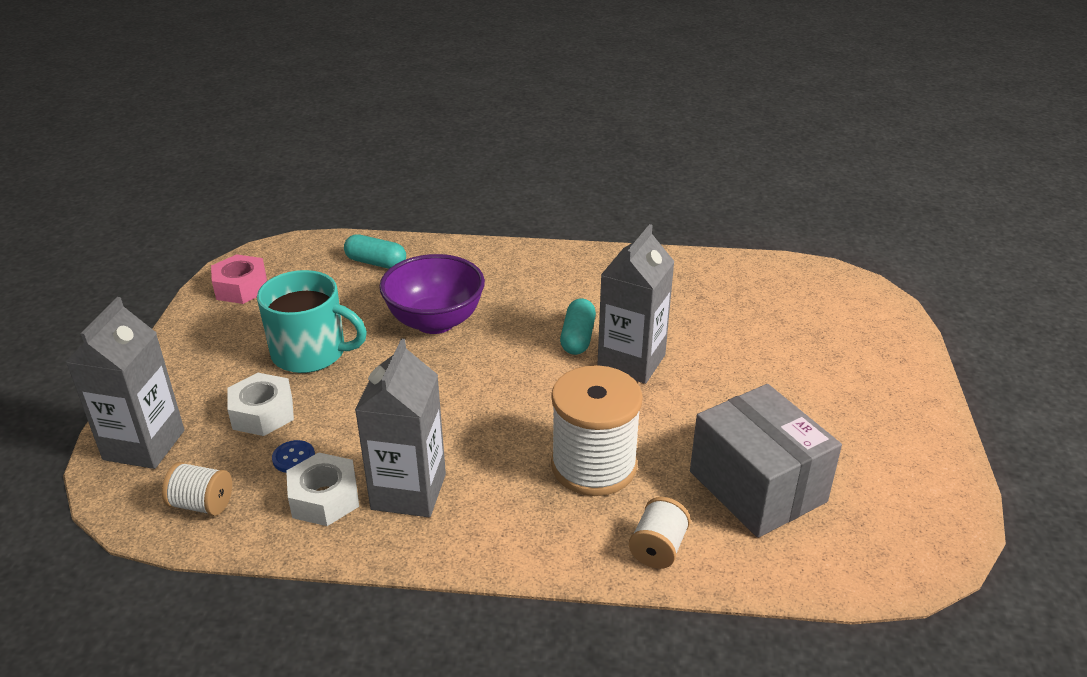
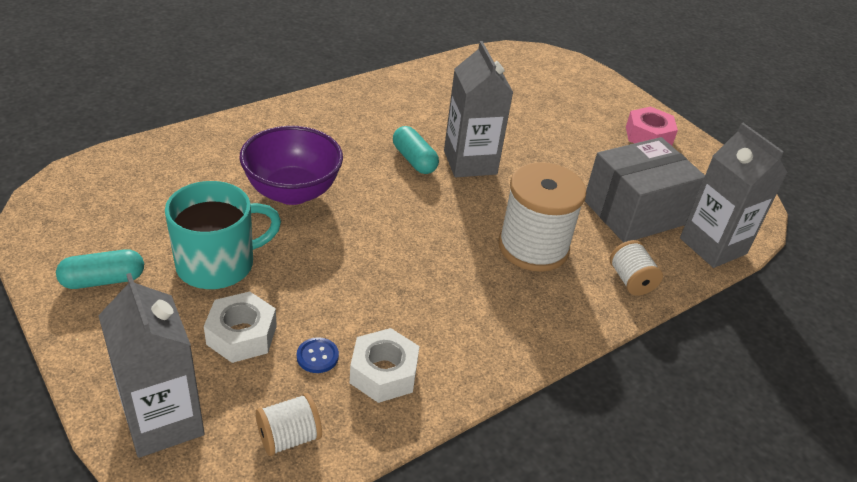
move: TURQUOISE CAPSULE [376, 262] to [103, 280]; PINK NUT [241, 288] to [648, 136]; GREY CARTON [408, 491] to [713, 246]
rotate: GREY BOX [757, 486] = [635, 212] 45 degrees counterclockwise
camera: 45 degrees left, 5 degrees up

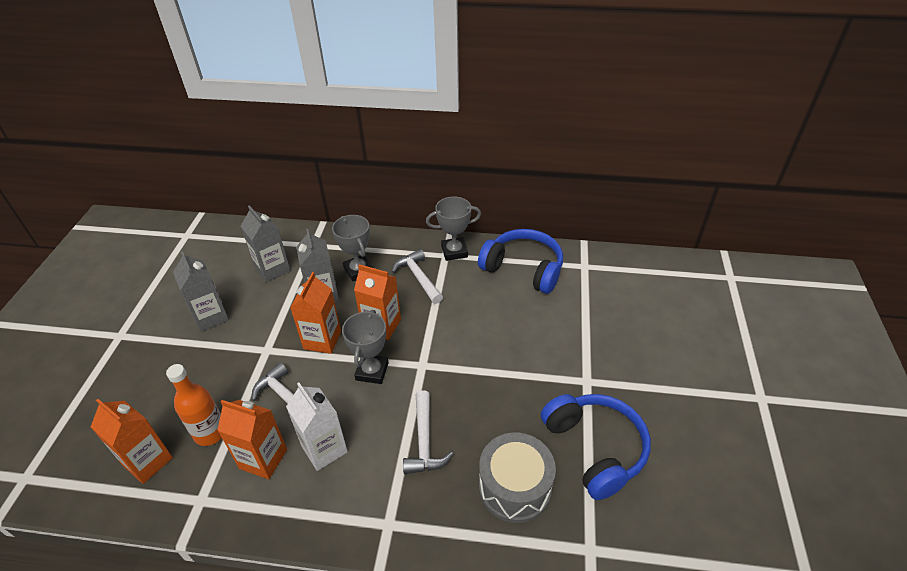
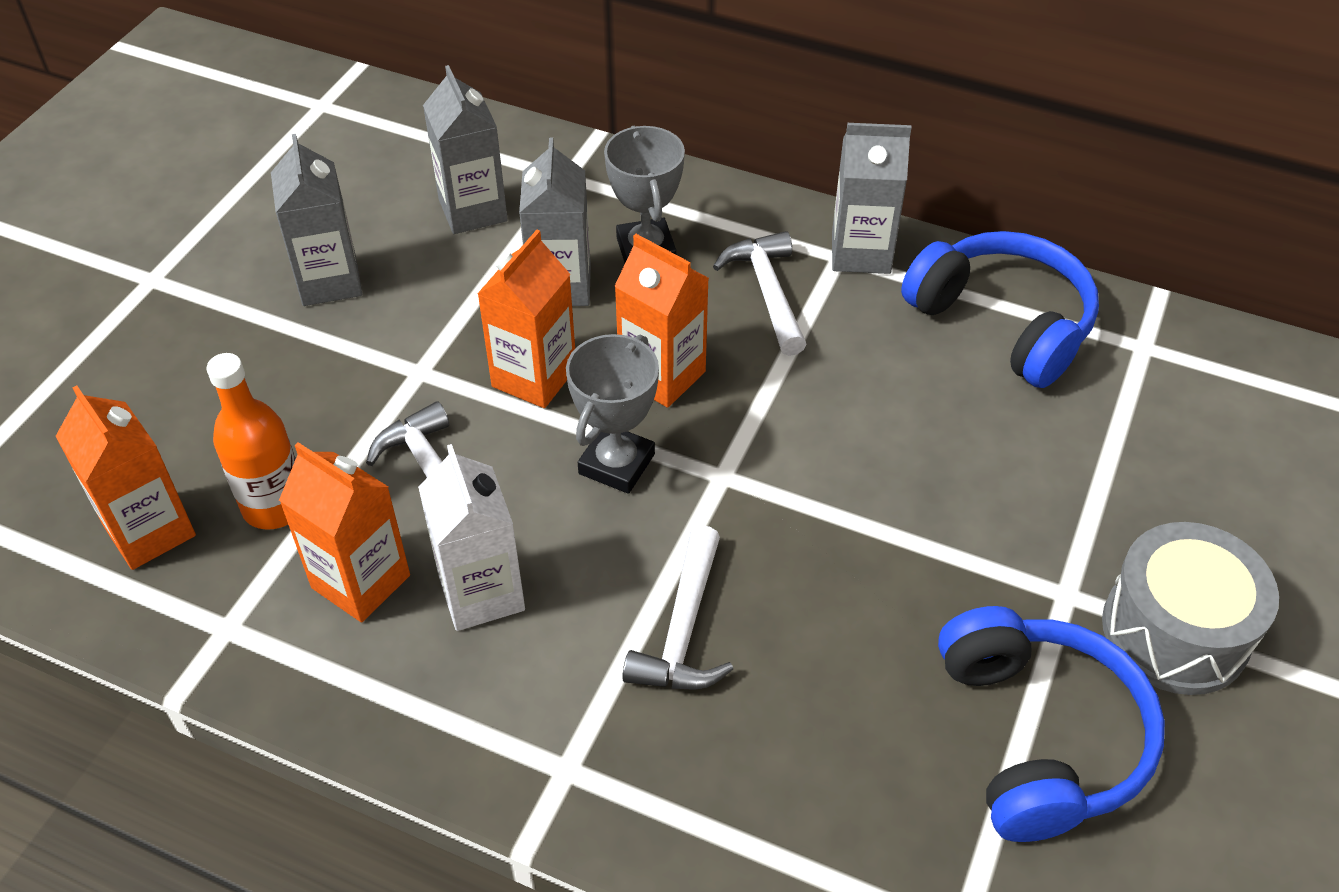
move: GREY DRUM [515, 487] to [1175, 631]
replace: GREY TROPHY [454, 251] to GREY CARTON [861, 253]
camera: 15 degrees right, 5 degrees up

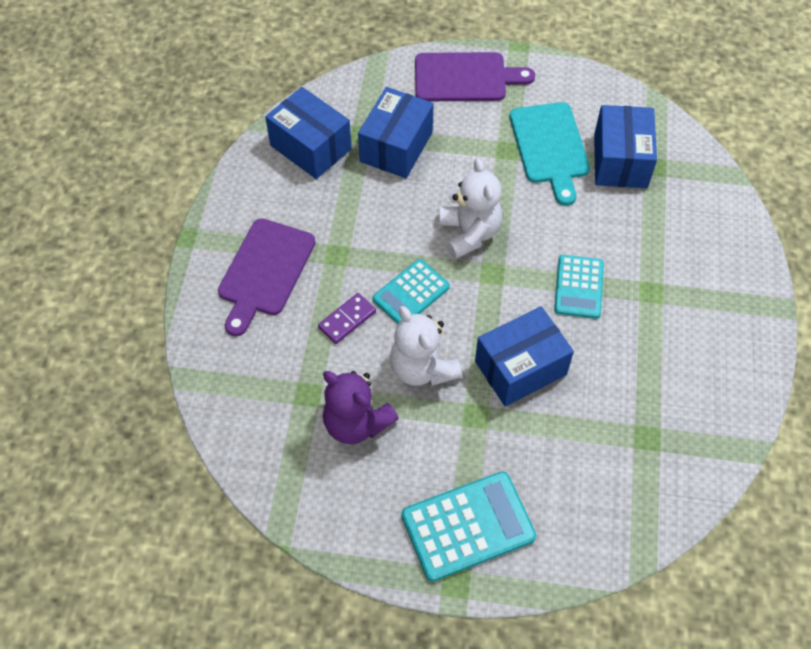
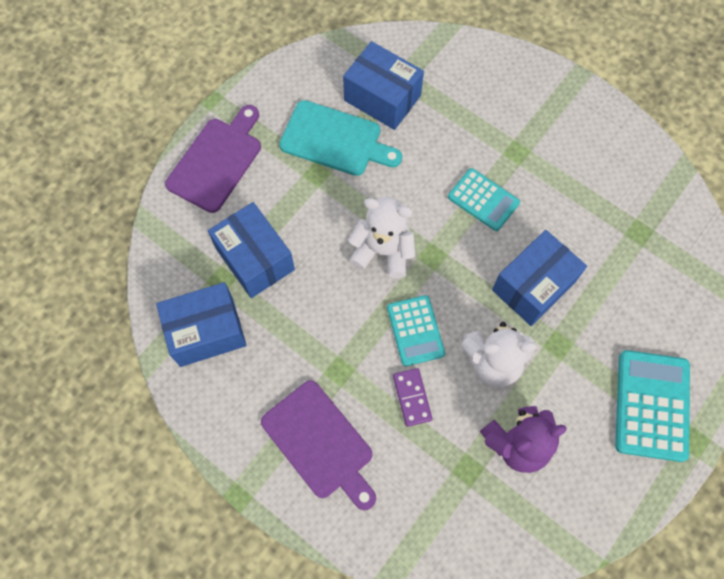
rotate: BLUE BOX [520, 368] = [533, 286] 45 degrees clockwise
camera: 60 degrees left, 10 degrees up

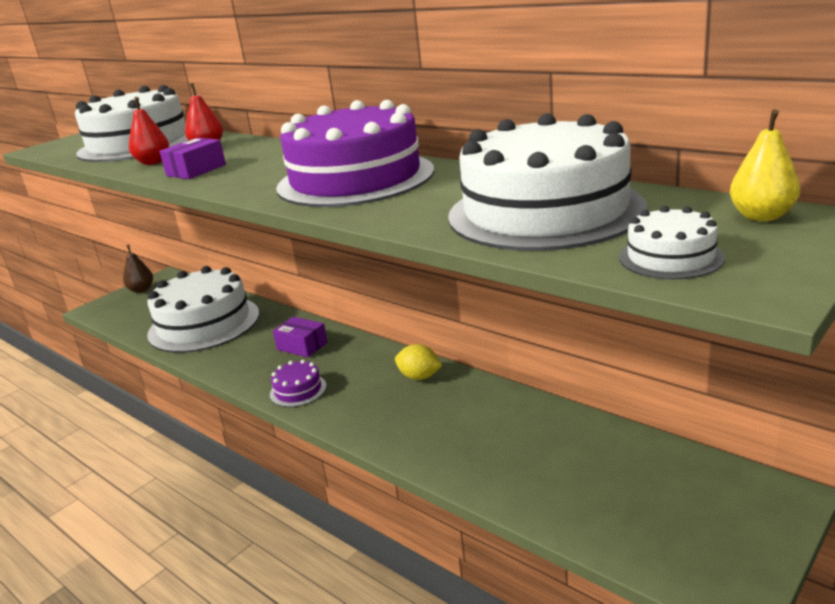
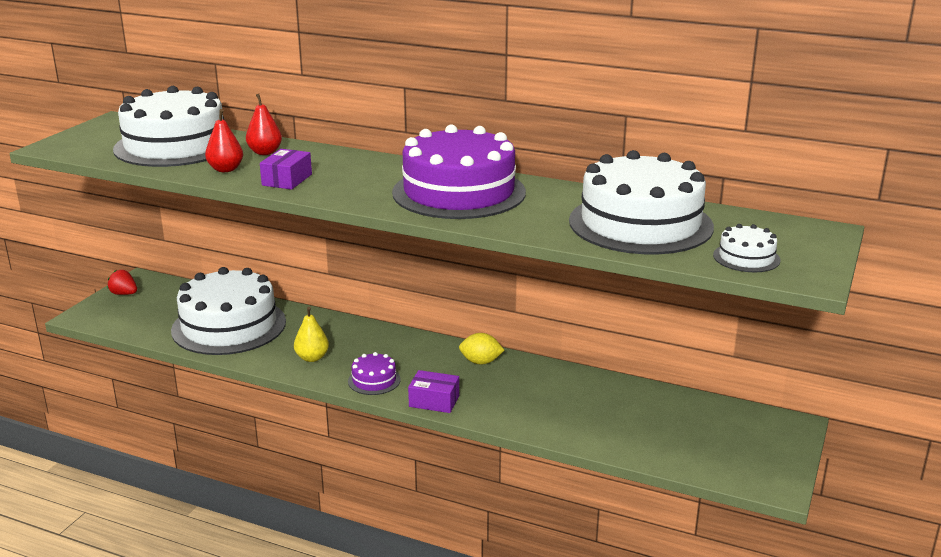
move: YELLOW PEAR [761, 216] to [312, 358]; PURPLE BOX [302, 346] to [434, 401]
replace: BROWN PEAR [141, 290] to RED STRAWBERRY [124, 294]
camera: 20 degrees left, 0 degrees up

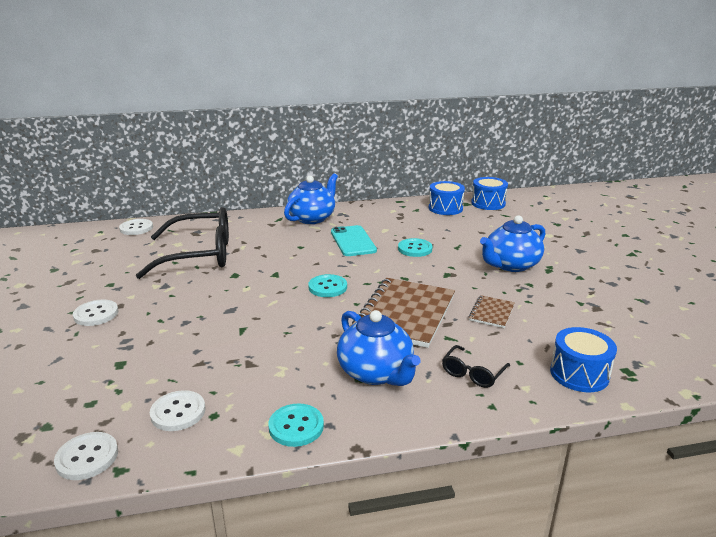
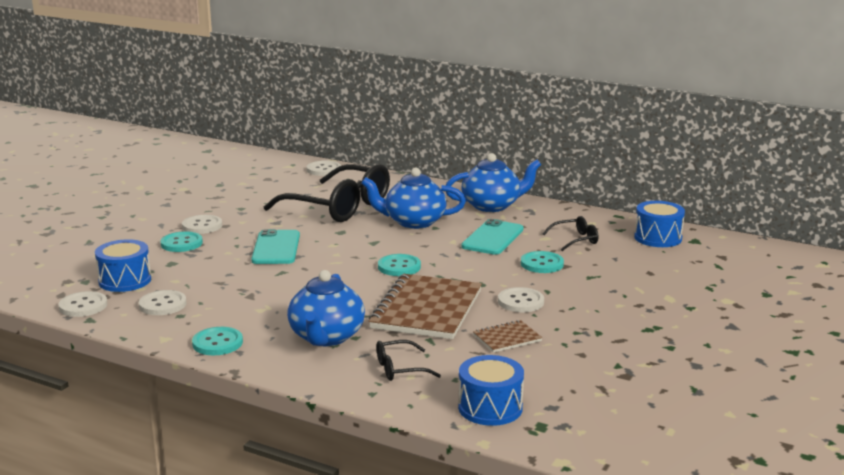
insert: BLACK GLASSES [575, 240]; TURQUOISE PHONE [276, 248]; TURQUOISE BUTTON [181, 243]; WHITE BUTTON [520, 302]
move: BLUE DRUM [488, 203] to [125, 280]; BLUE TEAPOT [510, 265] to [413, 222]
rotate: BROWN NOTEBOOK [405, 314] = [427, 309] 45 degrees counterclockwise
camera: 40 degrees right, 5 degrees down

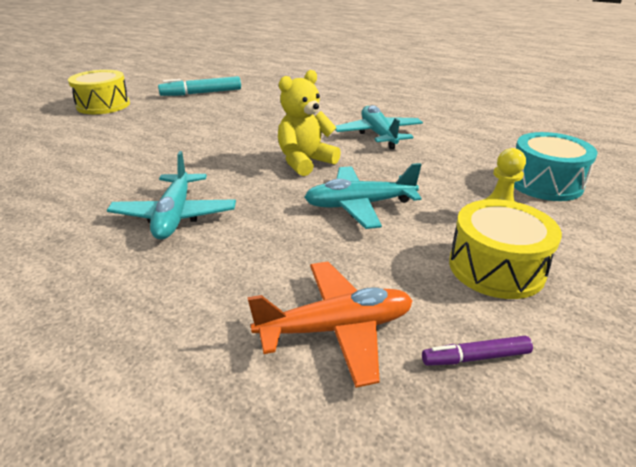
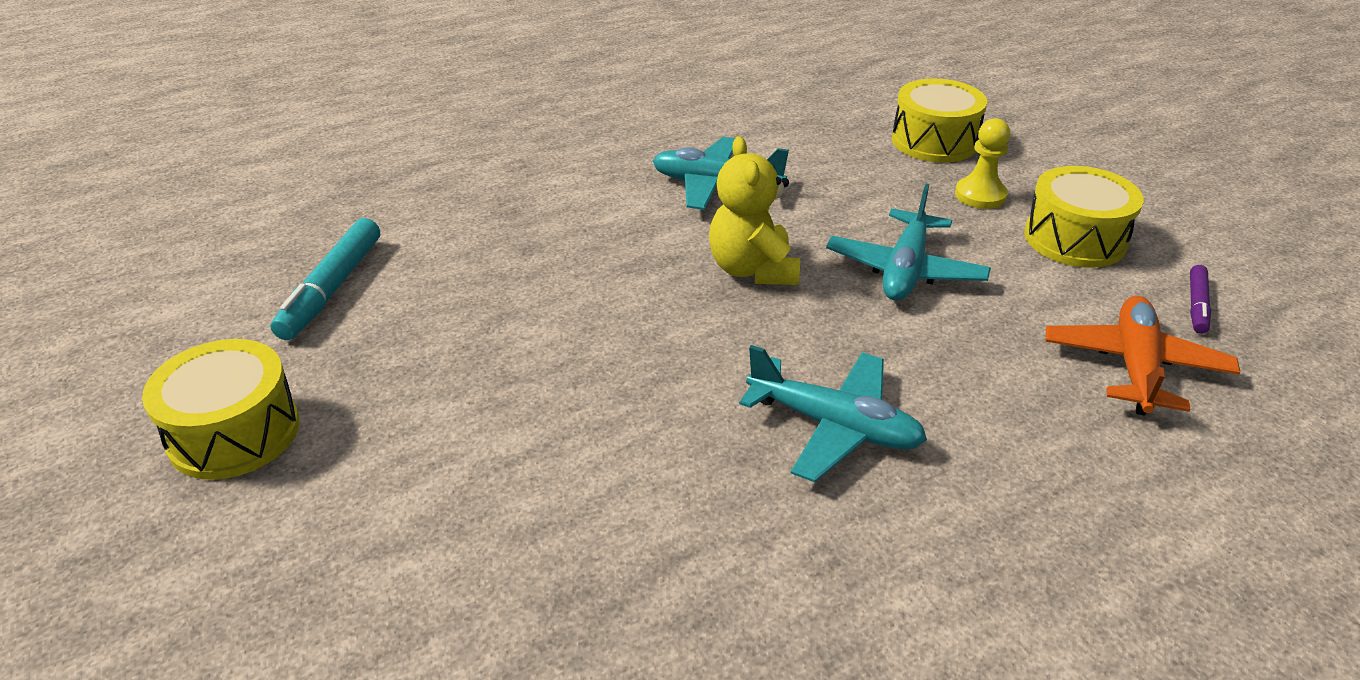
recolor: TURQUOISE DRUM [544, 183] to YELLOW DRUM [934, 141]
camera: 60 degrees left, 5 degrees up

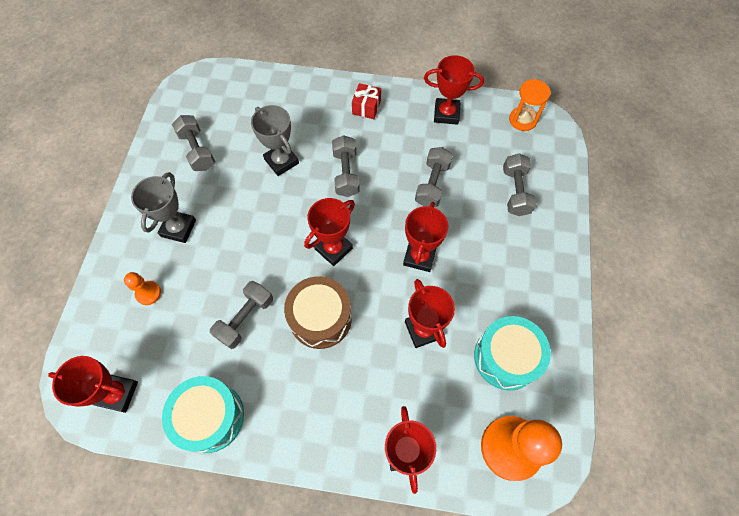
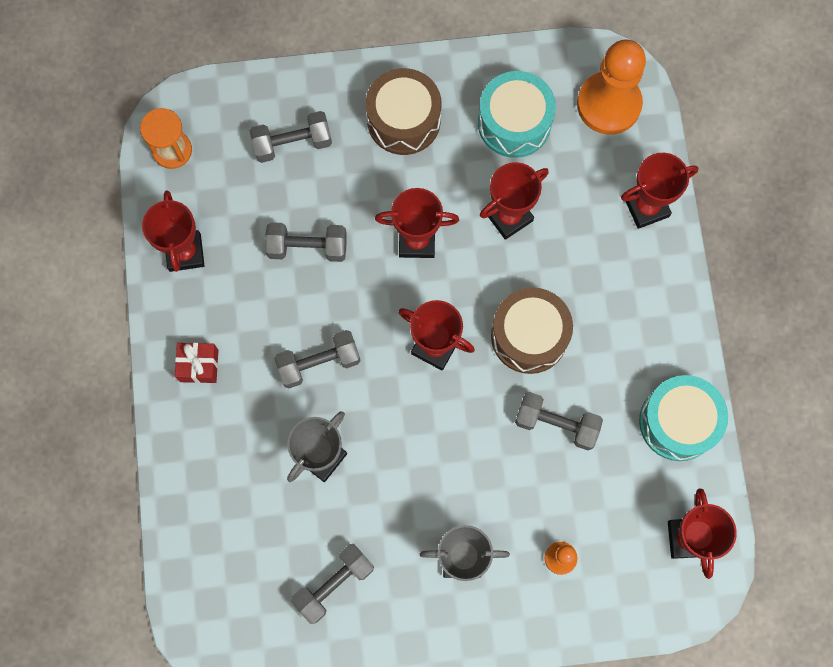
insert: BROWN DRUM [403, 120]
camera: 105 degrees left, 10 degrees up

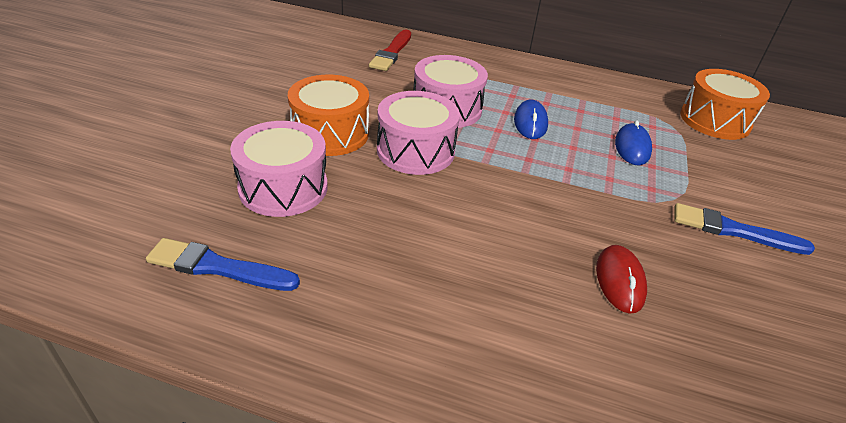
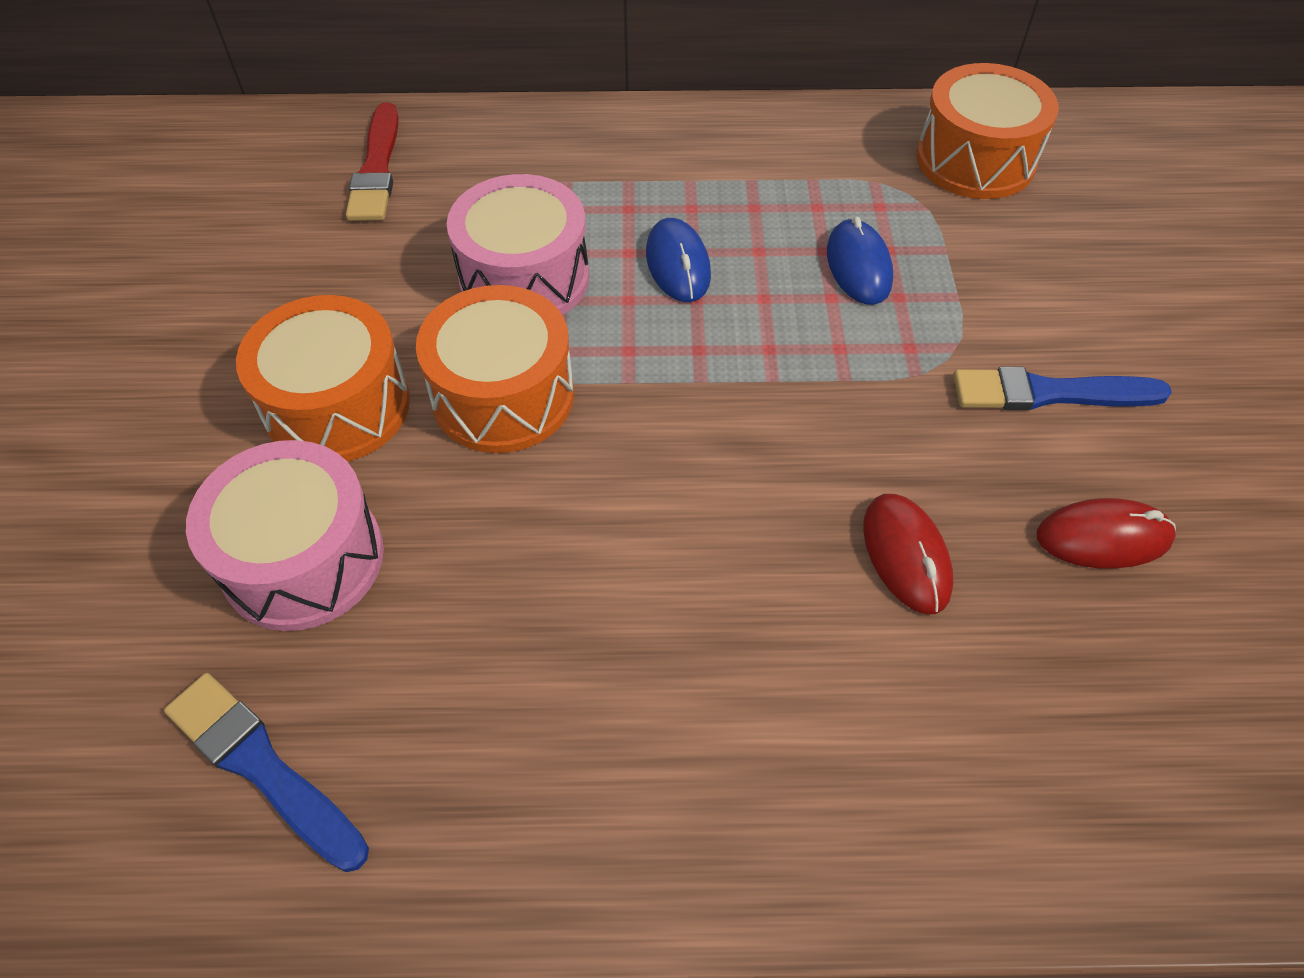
insert: RED MOUSE [1103, 537]
recolor: PINK DRUM [415, 151] to ORANGE DRUM [503, 396]
rotate: BLUE BRUSH [218, 267] = [262, 767] 45 degrees clockwise
camera: 15 degrees left, 15 degrees up

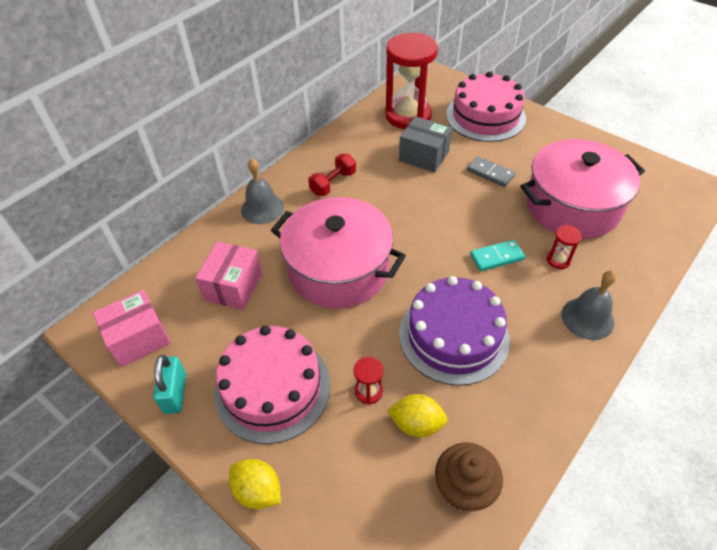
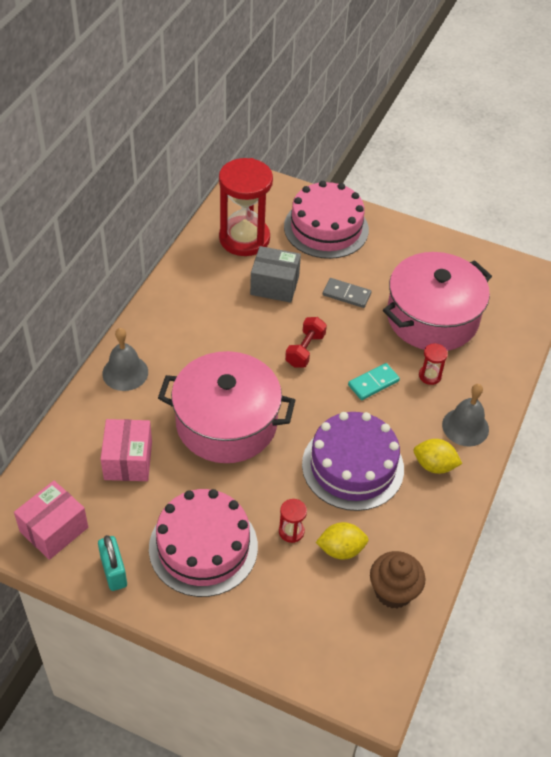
move: RED DUMBBELL [333, 183] to [305, 350]; YELLOW LEMON [258, 491] to [434, 465]
camera: 20 degrees left, 0 degrees up

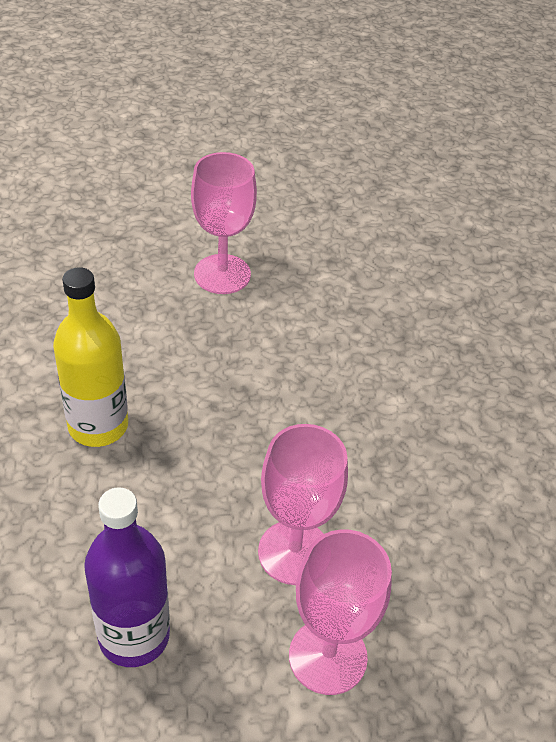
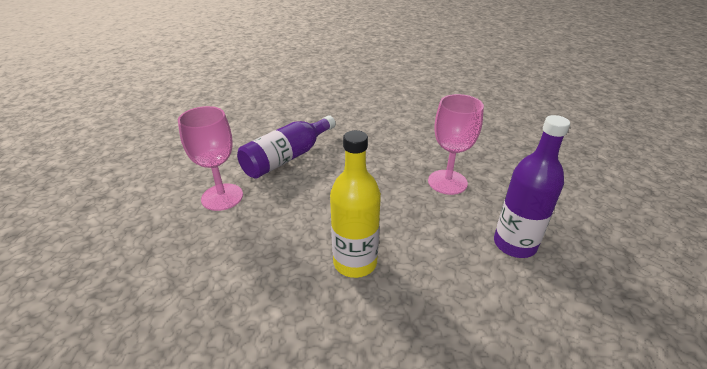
delete: PINK GOBLET [328, 656]
insert: PURPLE BOTTLE [287, 157]
camera: 80 degrees left, 10 degrees down

